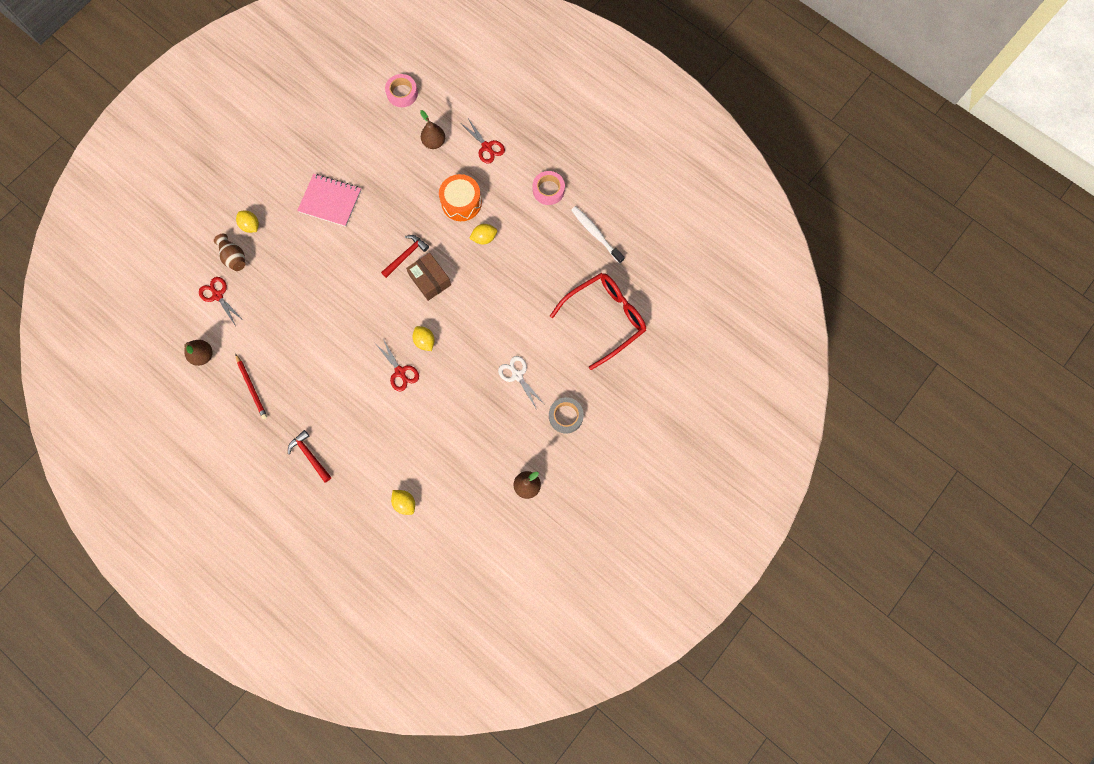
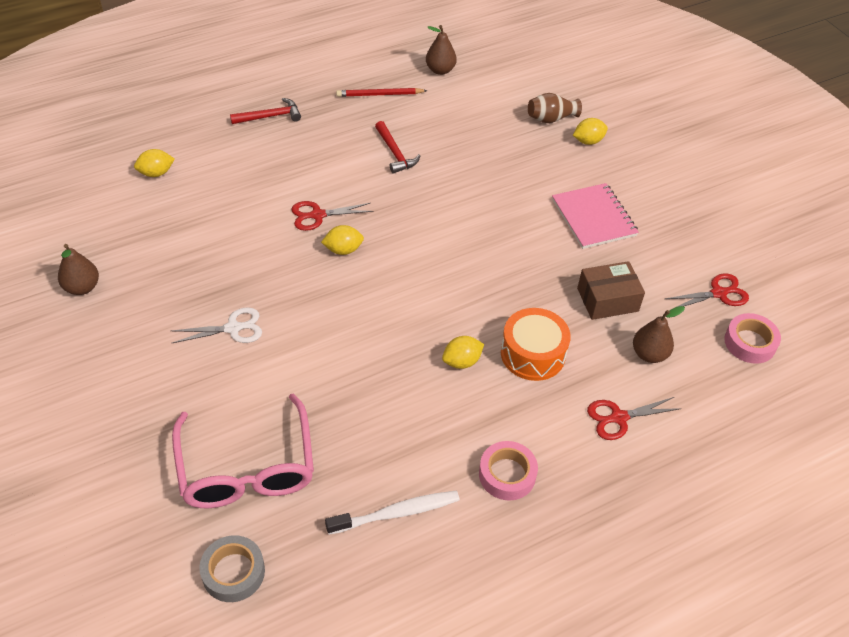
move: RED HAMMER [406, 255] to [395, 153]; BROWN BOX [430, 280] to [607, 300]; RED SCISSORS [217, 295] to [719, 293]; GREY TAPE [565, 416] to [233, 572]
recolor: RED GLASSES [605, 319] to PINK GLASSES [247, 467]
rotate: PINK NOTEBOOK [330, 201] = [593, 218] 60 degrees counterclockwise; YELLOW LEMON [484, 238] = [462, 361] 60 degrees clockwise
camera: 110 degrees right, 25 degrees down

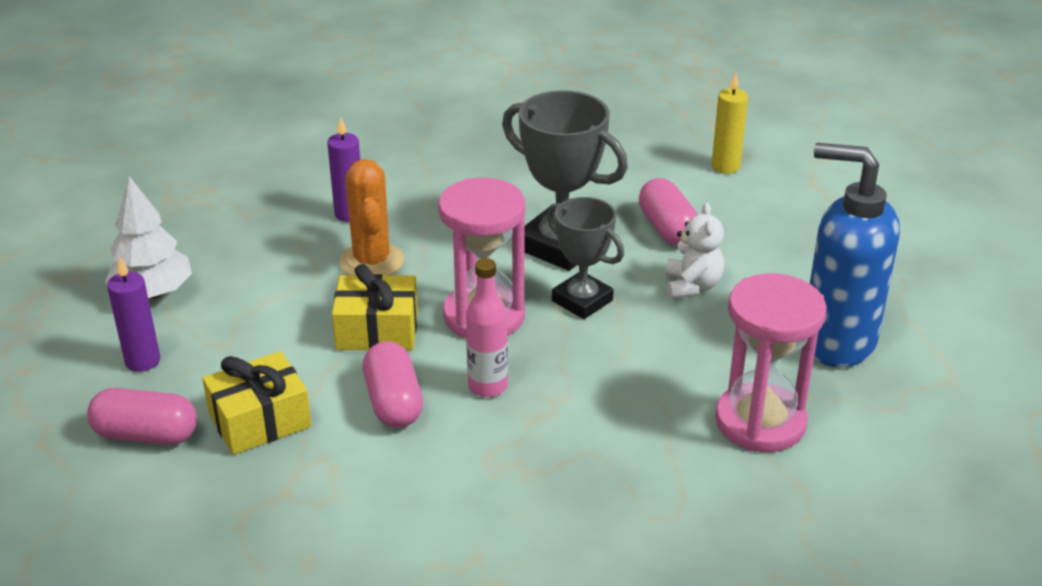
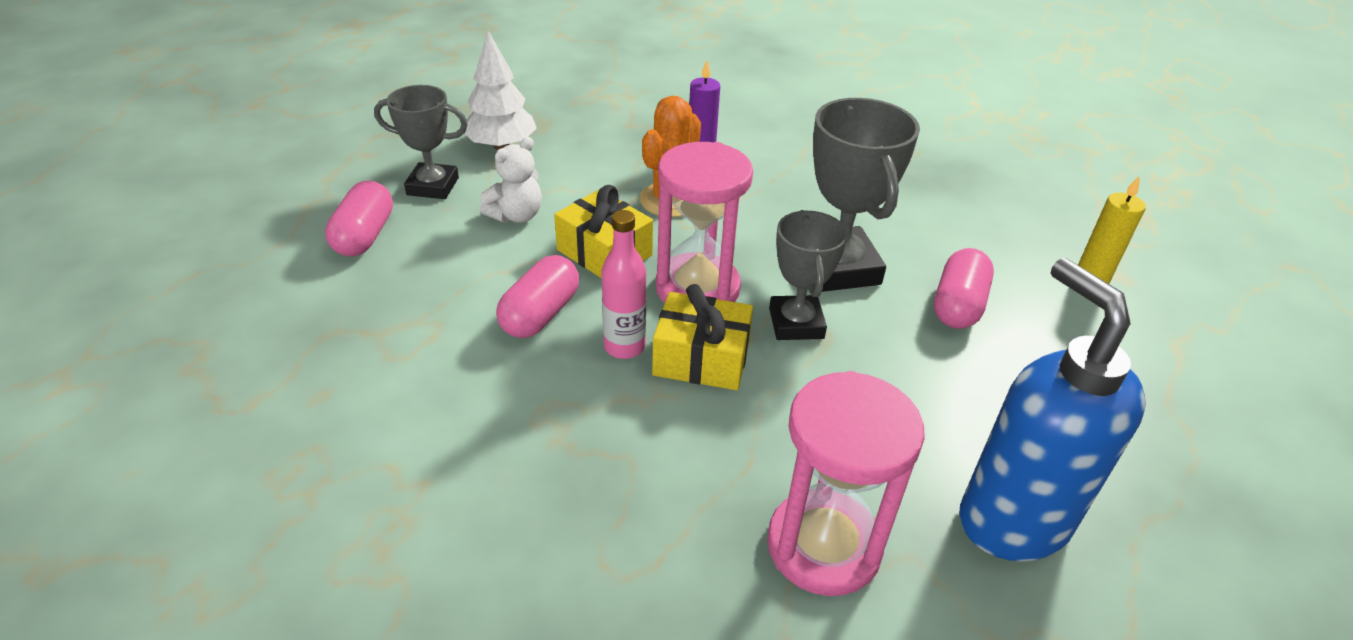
move: WHITE TEDDY BEAR [692, 286] to [516, 215]; YELLOW GIFT [260, 420] to [701, 358]
replace: PURPLE CANDLE [142, 361] to GREY TROPHY [433, 186]
rotate: PINK CAPSULE [146, 435] = [365, 236] 45 degrees clockwise
camera: 40 degrees right, 5 degrees up

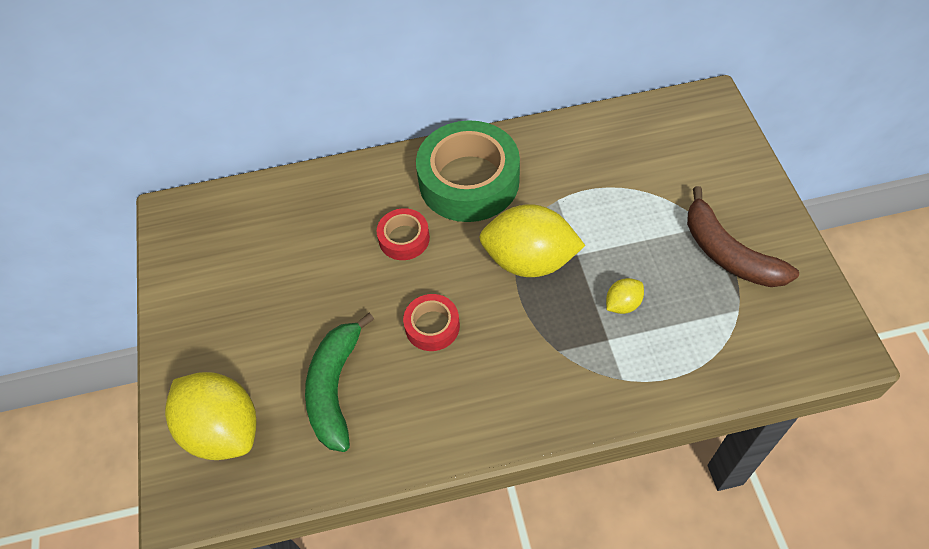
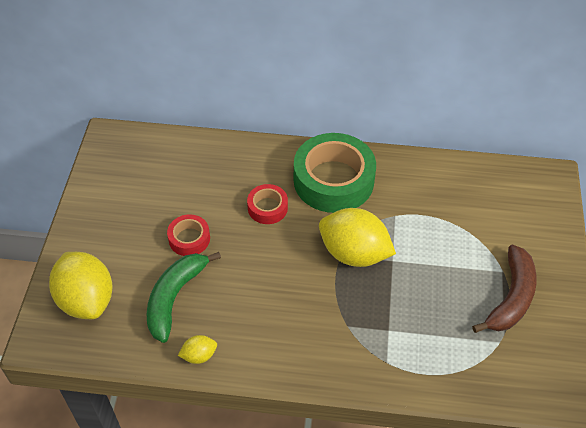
move: YELLOW LEMON [622, 304] to [199, 355]; RED TAPE [432, 326] to [189, 239]
rotate: BROWN BANANA [728, 253] = [511, 297] 135 degrees counterclockwise
camera: 15 degrees right, 5 degrees down

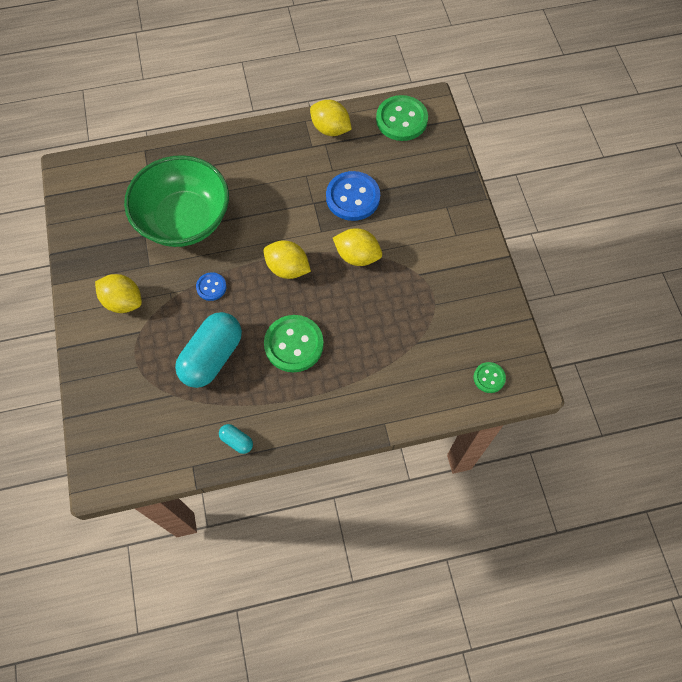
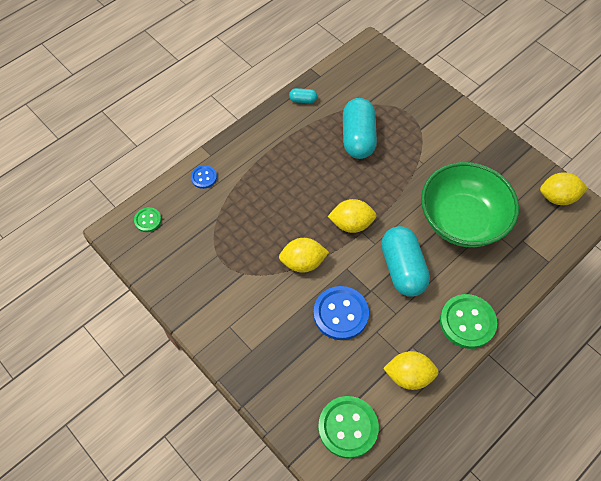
insert: TURQUOISE CAPSULE [402, 268]
move: BLUE BUTTON [211, 287] to [204, 177]; YELLOW LEMON [123, 301] to [557, 197]; GREEN BUTTON [294, 344] to [467, 322]
camera: 150 degrees right, 5 degrees down

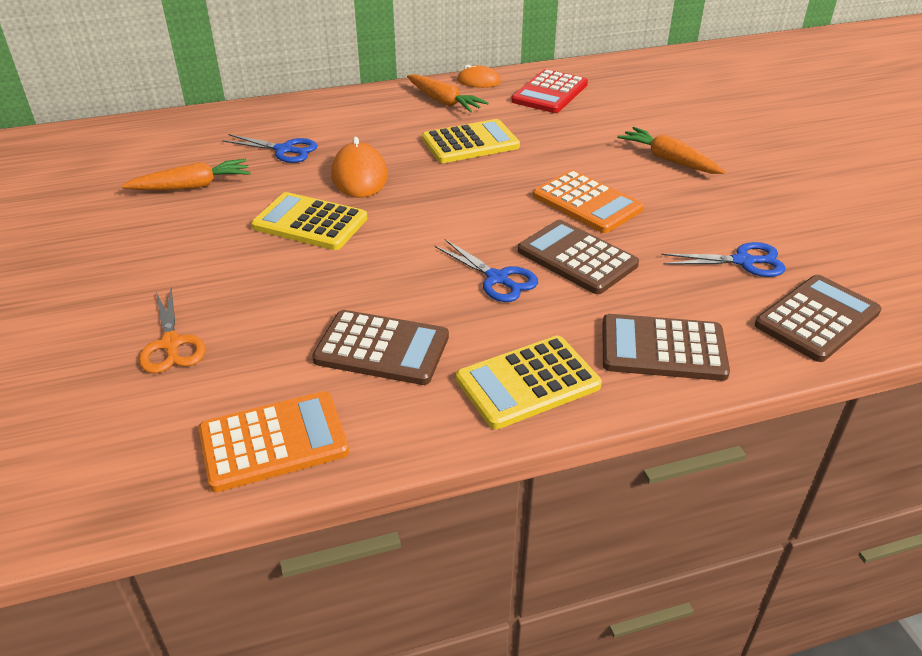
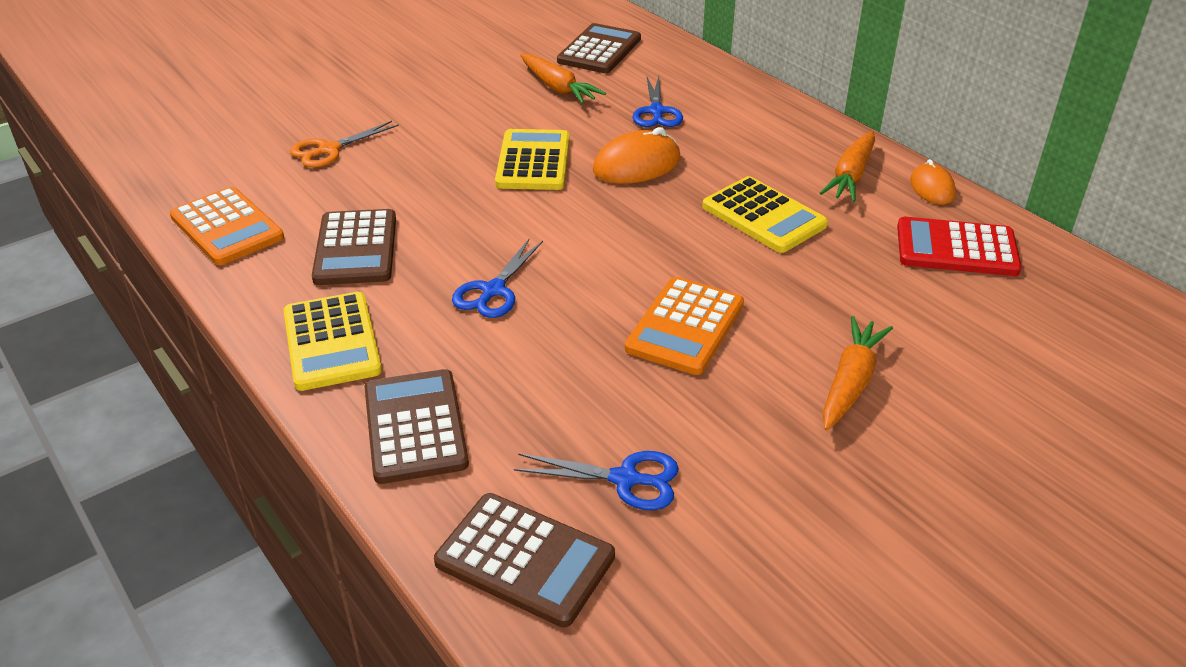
move: BROWN CALCULATOR [577, 258] to [599, 50]
rotate: BLUE SCISSORS [743, 261] = [625, 479] 60 degrees counterclockwise; YELLOW CALCULATOR [528, 383] = [332, 342] 150 degrees counterclockwise
camera: 70 degrees right, 0 degrees up

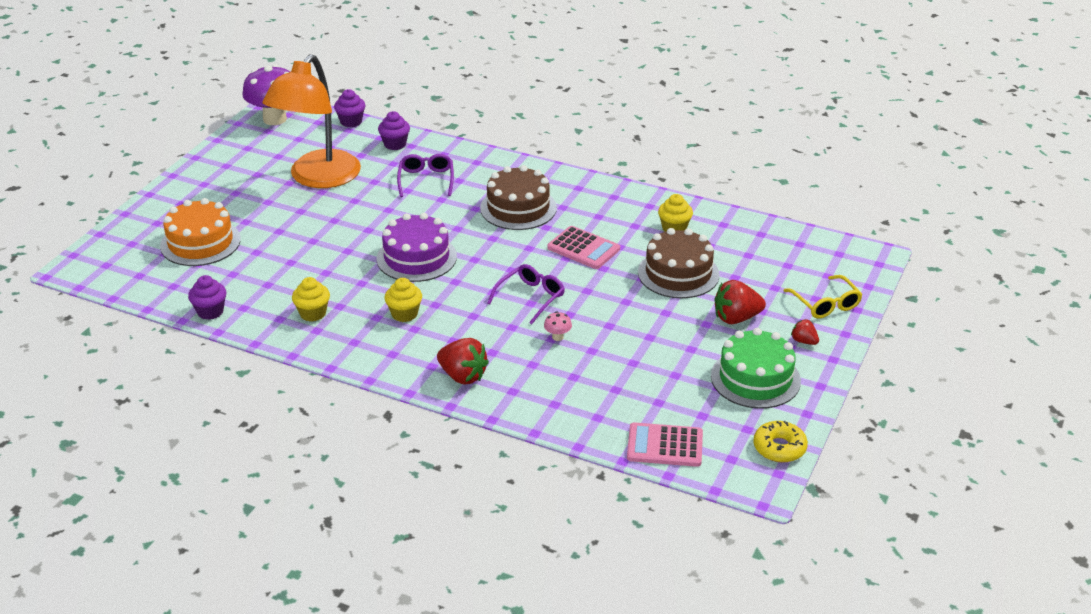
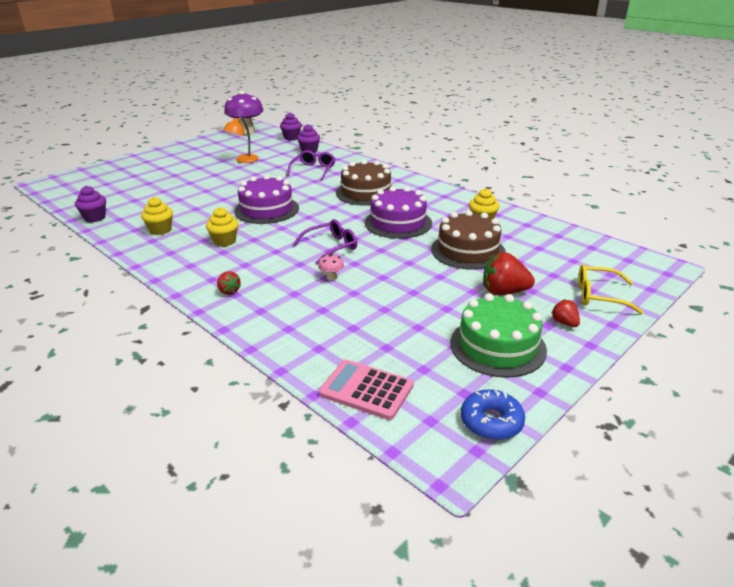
delete: ORANGE CAKE [200, 242]
replace: PINK CALCULATOR [583, 248] to PURPLE CAKE [398, 223]
recolor: YELLOW DONUT [779, 448] to BLUE DONUT [491, 421]
rotate: YELLOW GLASSES [825, 304] = [600, 296] 105 degrees clockwise
resize: ORANGE LAMP [318, 178] = [243, 160] x0.45; RED STRAWBERRY [462, 376] = [229, 291] x0.55
camera: 20 degrees right, 5 degrees down

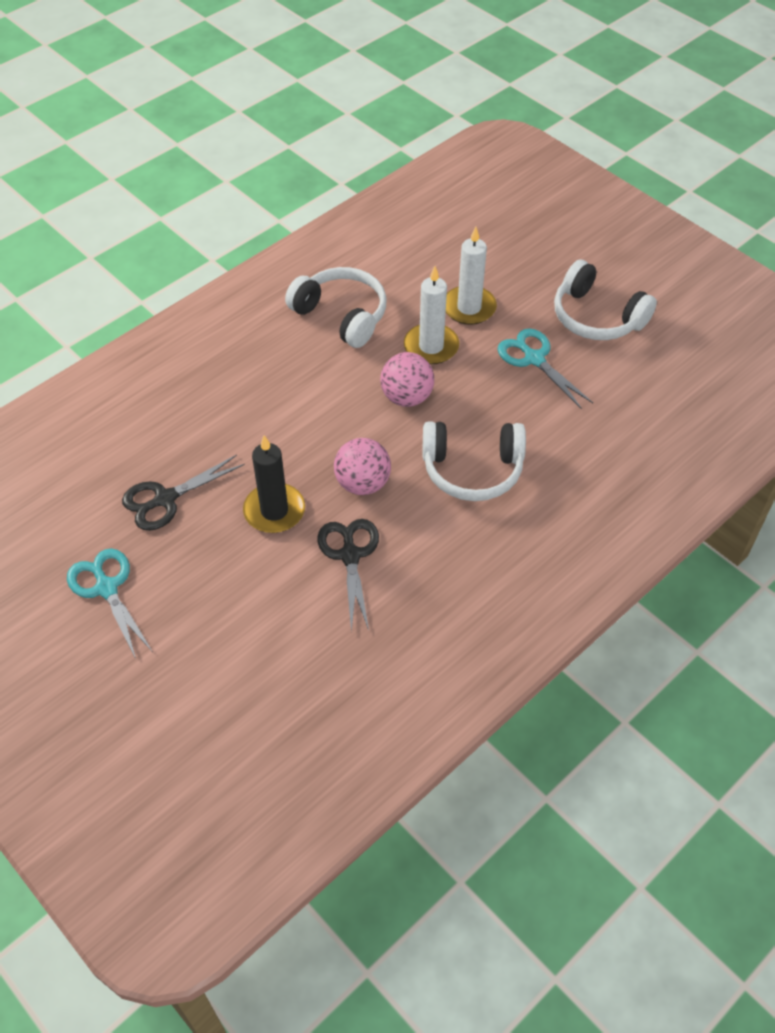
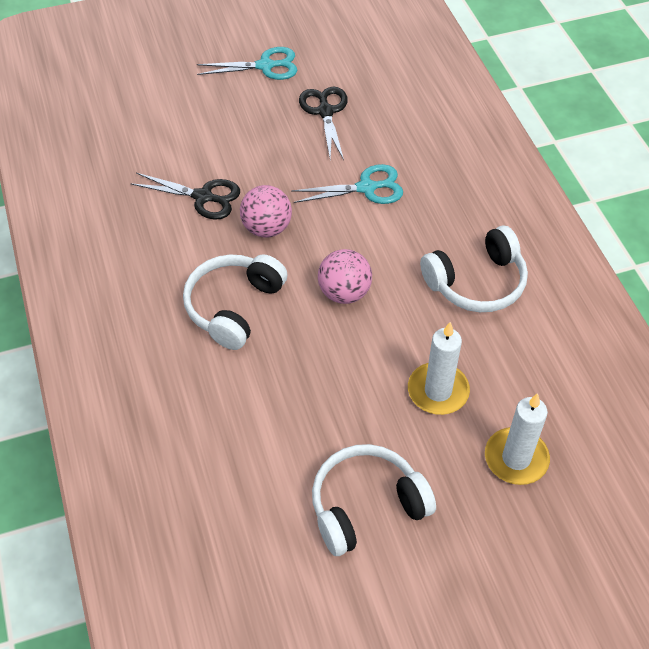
delete: BLACK CANDLE [274, 511]
move: WHITE CANDLE [431, 346] to [516, 458]; TURQUOISE SCISSORS [534, 359] to [366, 188]
camera: 115 degrees right, 0 degrees up

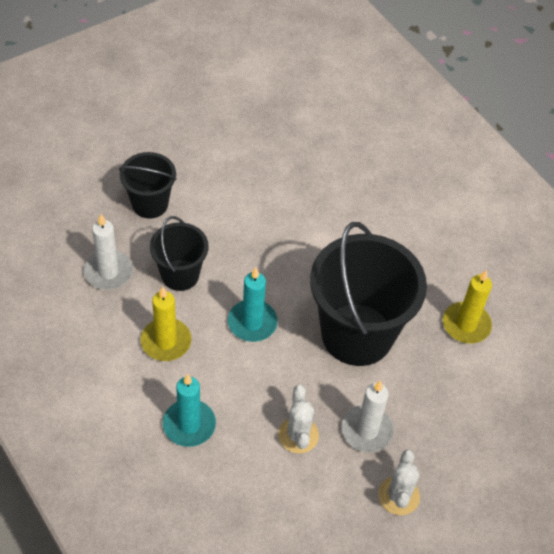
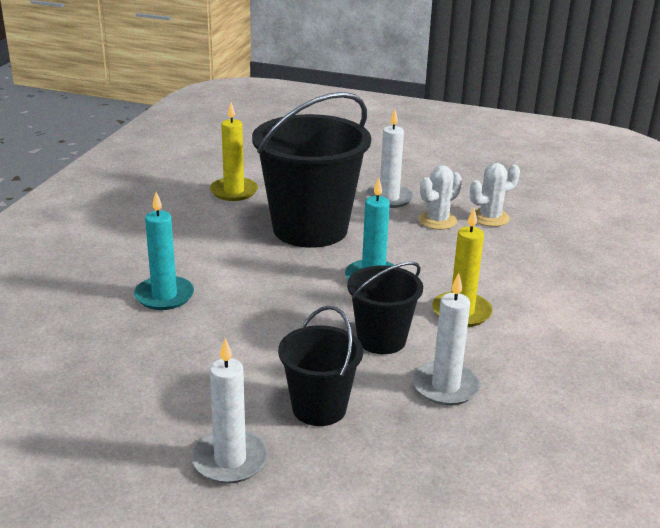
insert: WHITE CANDLE [230, 460]
move: TURQUOISE CANDLE [189, 425] to [164, 296]; WHITE CACTUS [398, 496] to [490, 218]
camera: 125 degrees left, 25 degrees down

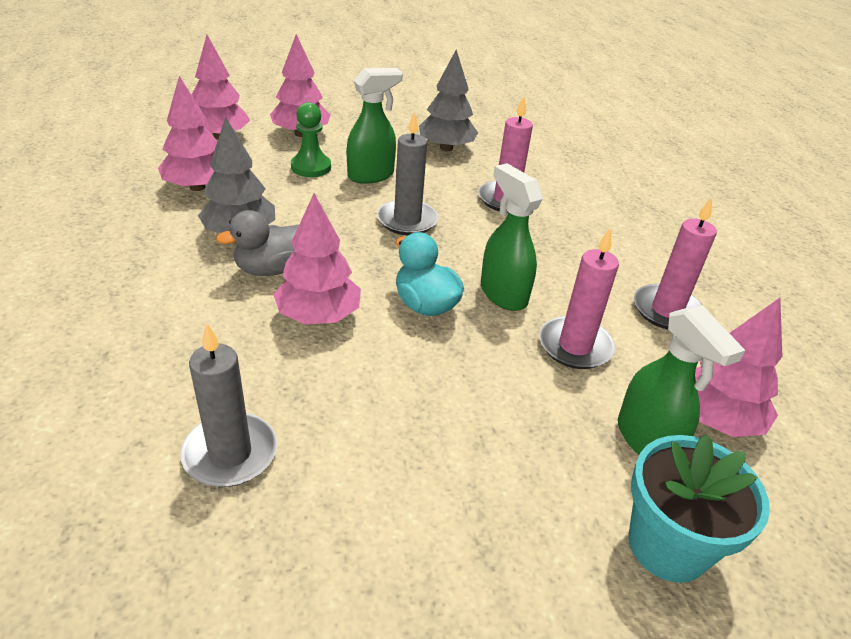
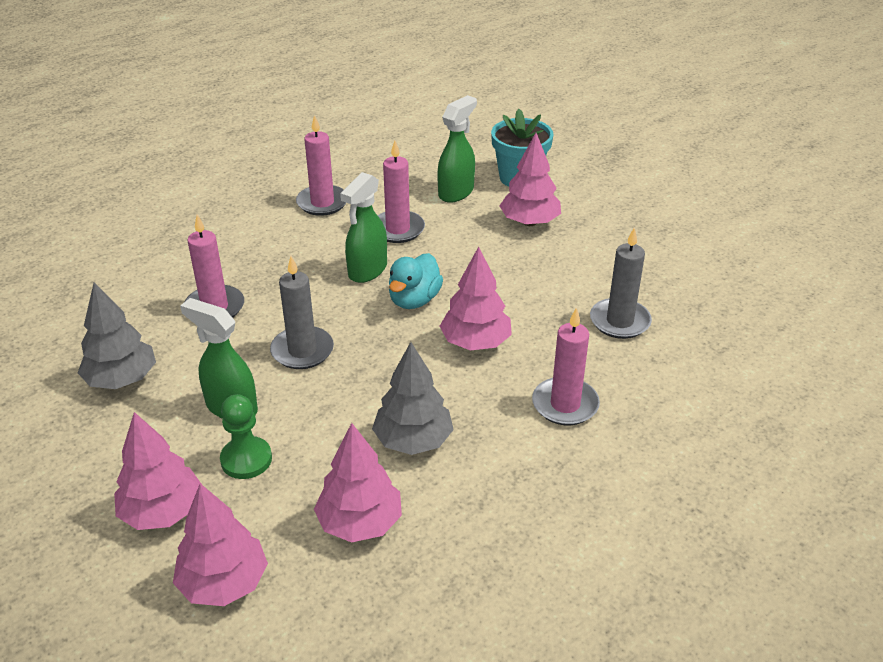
delete: GREY DUCK [271, 269]
insert: PINK CANDLE [565, 404]
move: PINK TREE [716, 419] to [529, 222]
camera: 115 degrees left, 0 degrees up

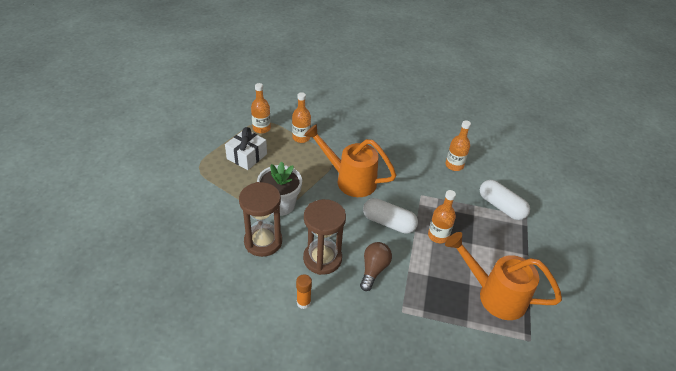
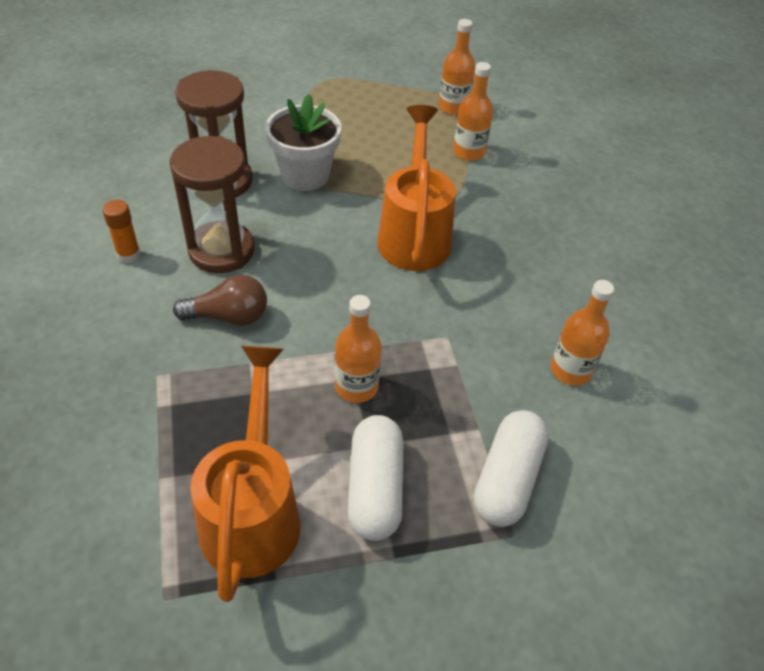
delete: WHITE GIFT [247, 156]
move: WHITE CAPSULE [388, 223] to [375, 488]
camera: 65 degrees right, 5 degrees up

